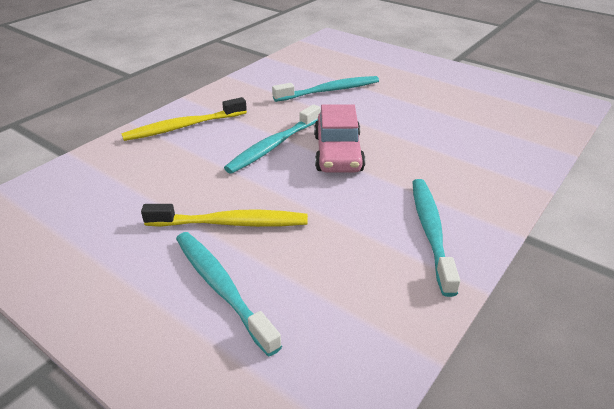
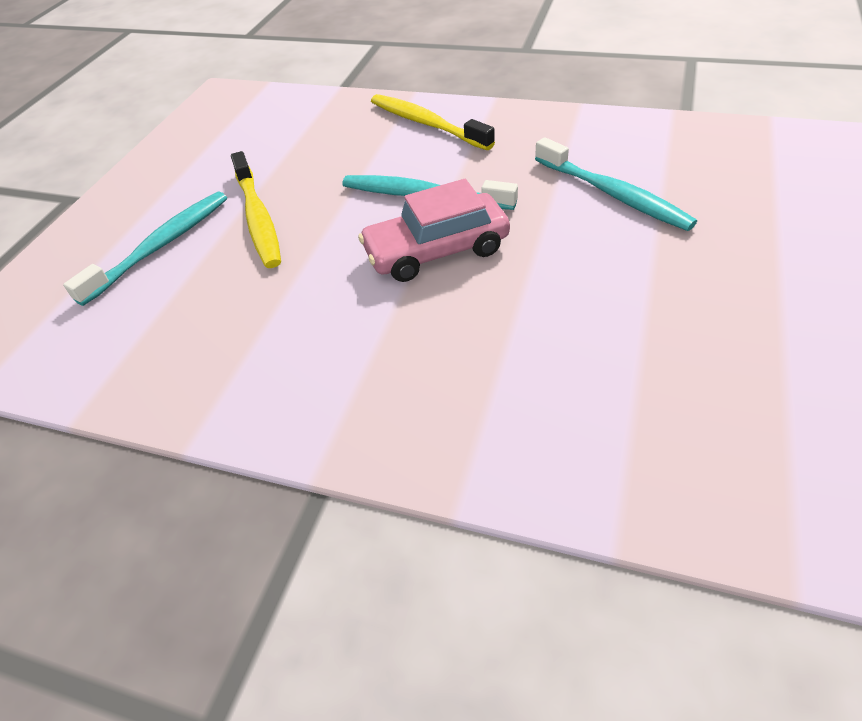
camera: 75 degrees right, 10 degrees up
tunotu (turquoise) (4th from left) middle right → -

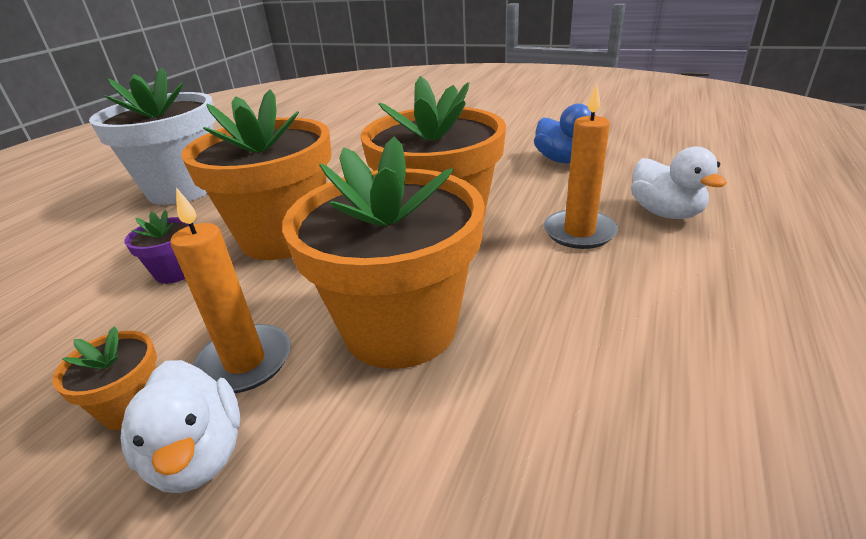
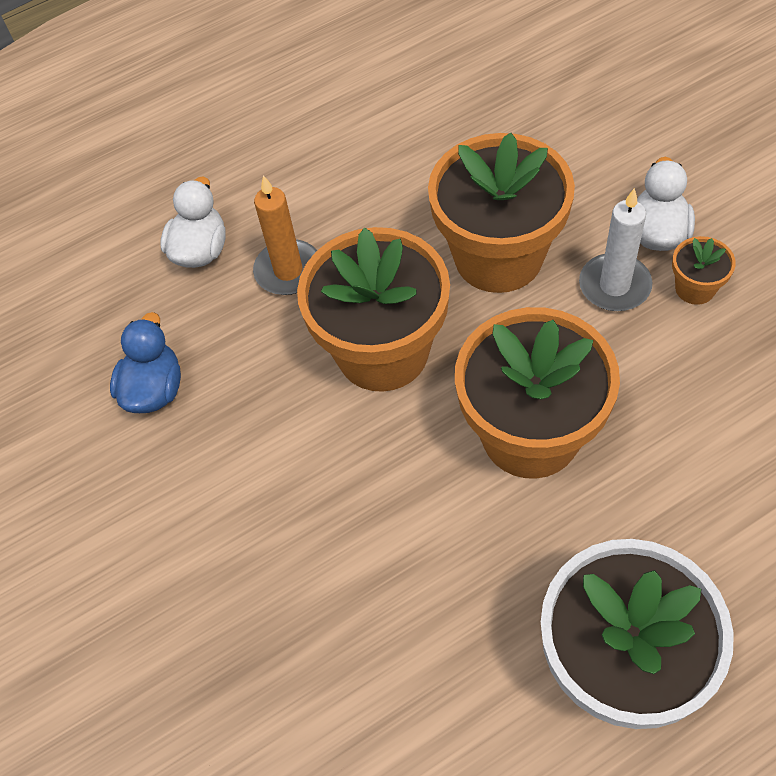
camera: 140 degrees left, 25 degrees up
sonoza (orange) (1st from left) middle left → sonoza (white) top right
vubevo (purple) middle left → -

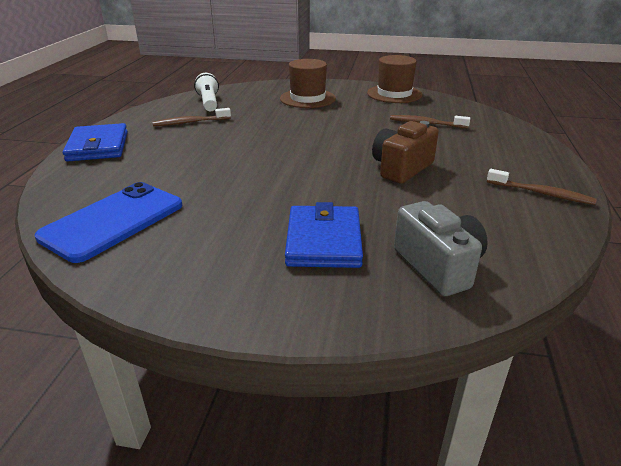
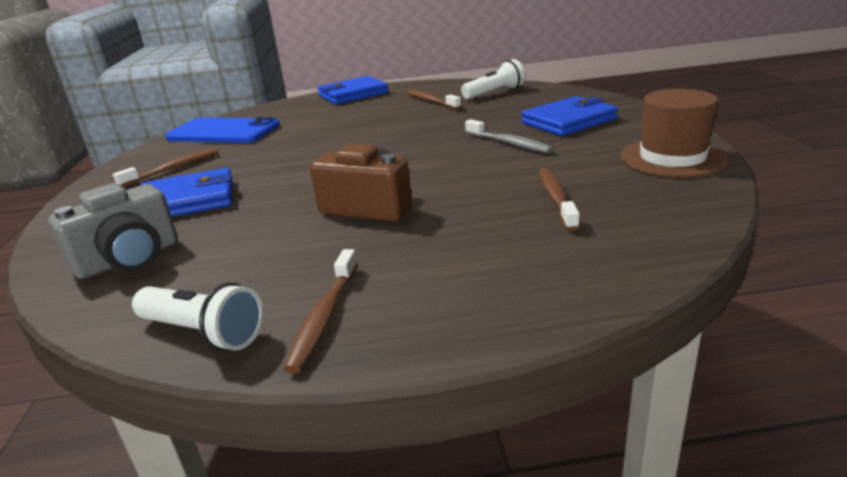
camera: 75 degrees right, 5 degrees down
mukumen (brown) (1st from left) top centre → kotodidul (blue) (3rd from left) top right
- → tunotu (grey) top centre
- → tunotu (brown) (1st from left) middle left
- → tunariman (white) (1st from left) middle left

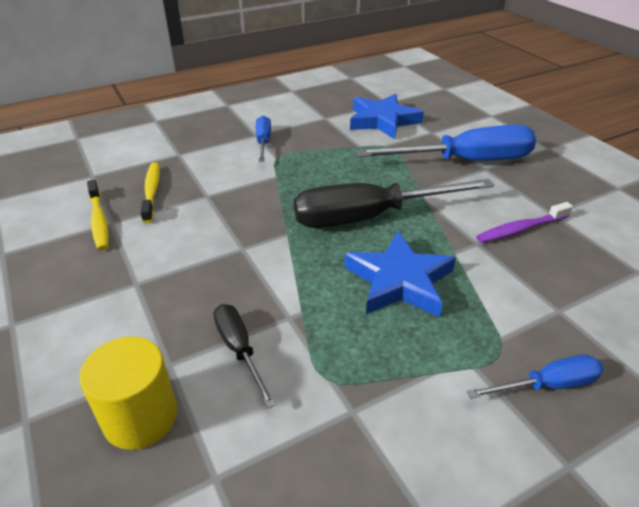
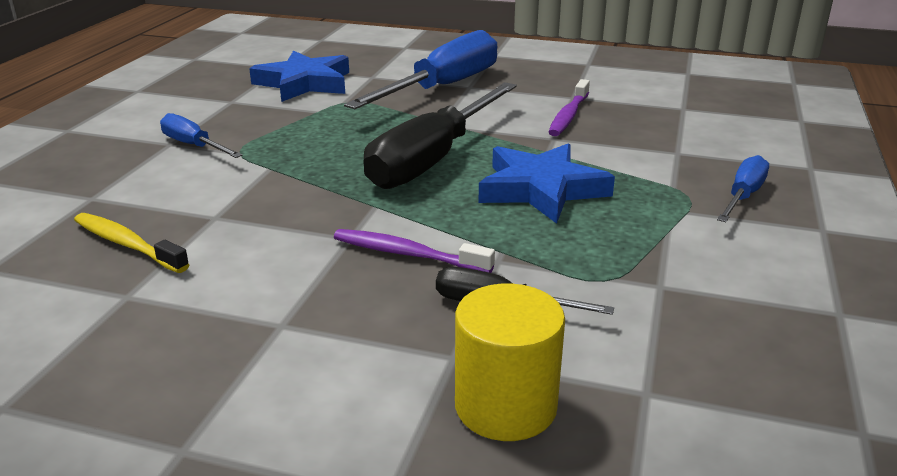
camera: 45 degrees left, 10 degrees down
tunotu (yellow) (1st from left) middle left → -
- → tunotu (purple) (1st from left) centre

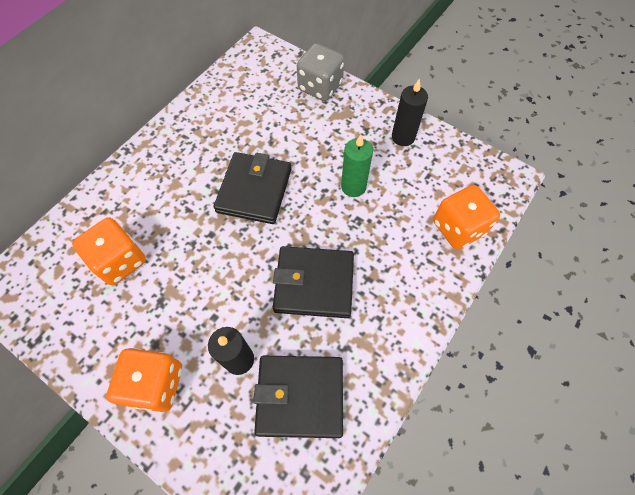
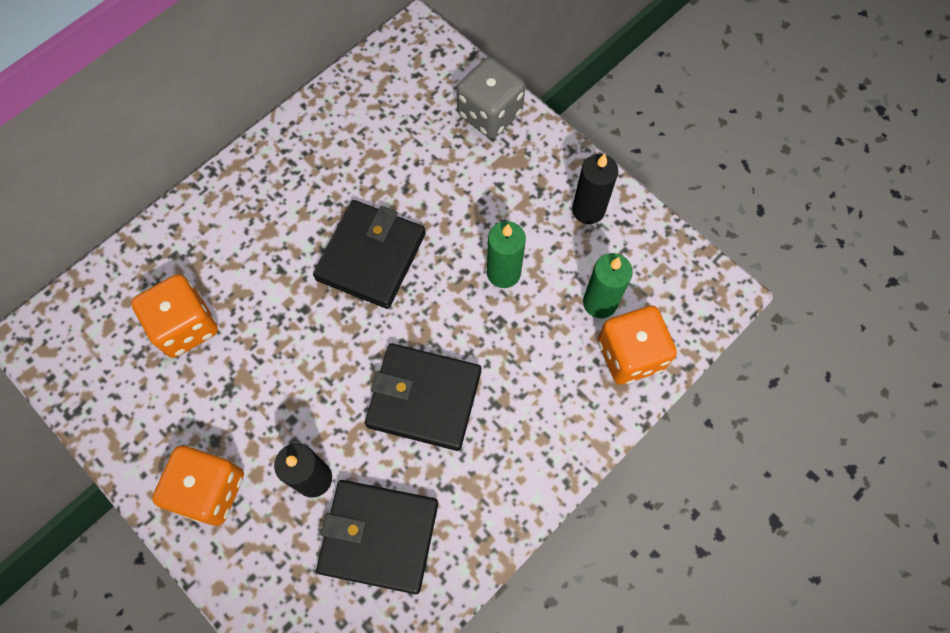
camera: 10 degrees right, 5 degrees up
- → sonoza (green) (2nd from left) centre

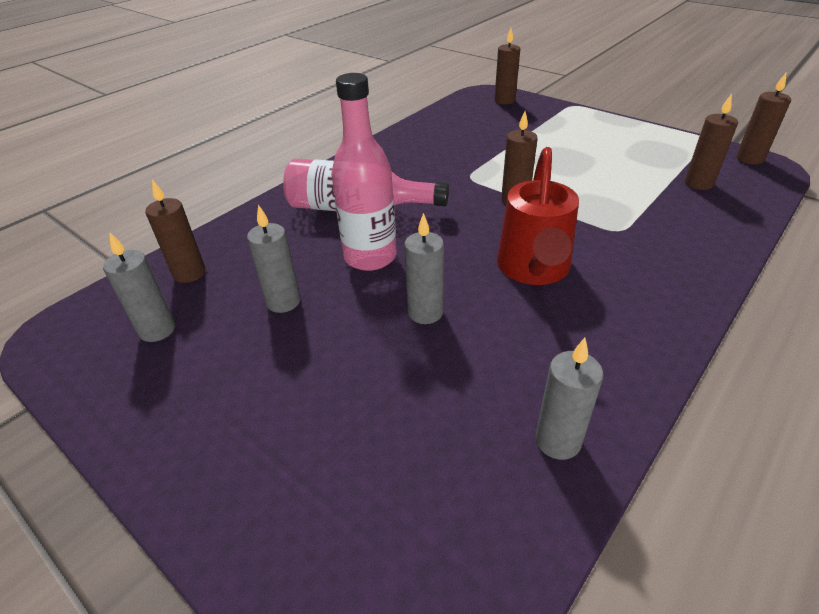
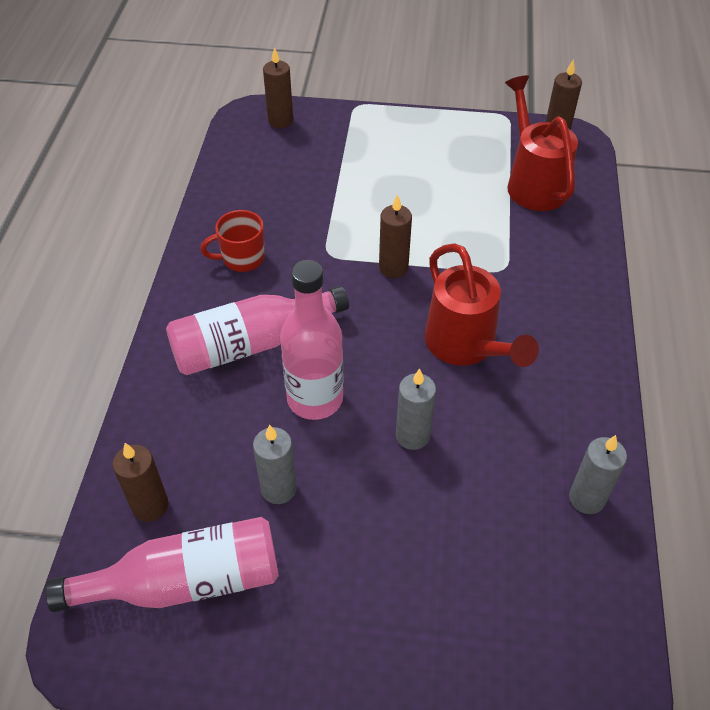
camera: 35 degrees left, 10 degrees up
sonoza (brown) (4th from left) top right → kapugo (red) (2nd from left) top right
sonoza (grey) (1st from left) middle left → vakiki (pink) (1st from left) bottom left
- → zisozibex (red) middle left

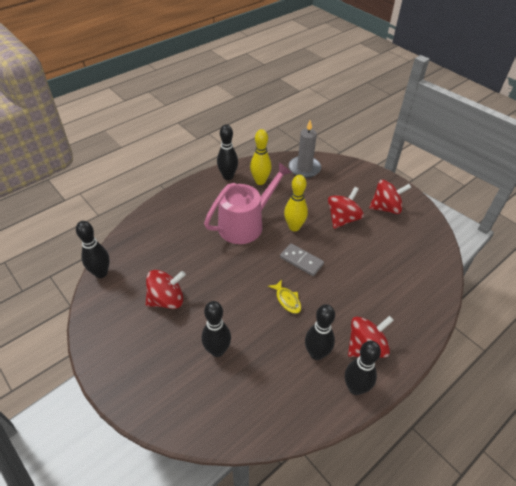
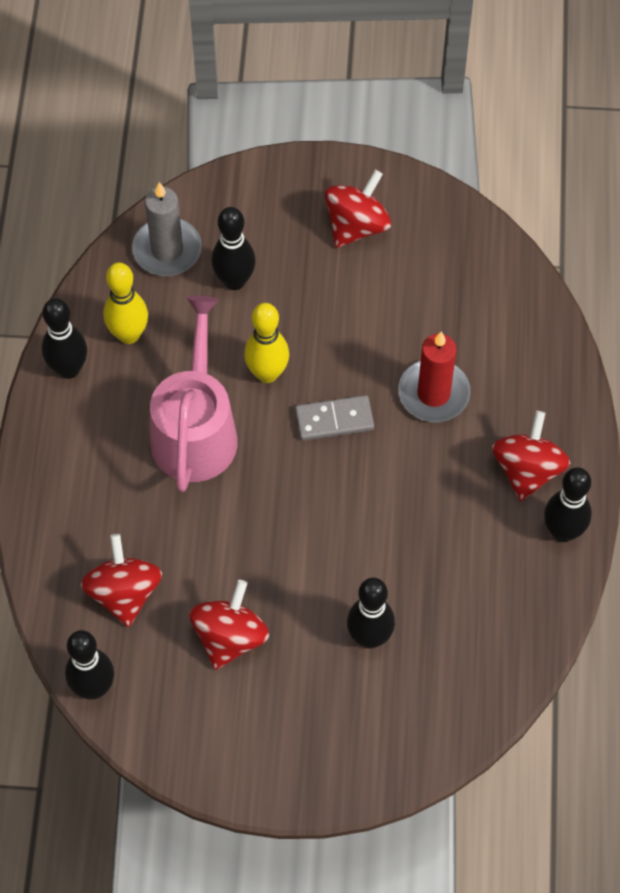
camera: 45 degrees left, 15 degrees up
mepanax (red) (2nd from left in the first image) middle right → mepanax (red) (1st from left) middle left, move
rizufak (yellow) centre → -
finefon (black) (4th from left in the first image) bottom centre → finefon (black) (3rd from left) top centre, move
- → sonoza (red) middle right

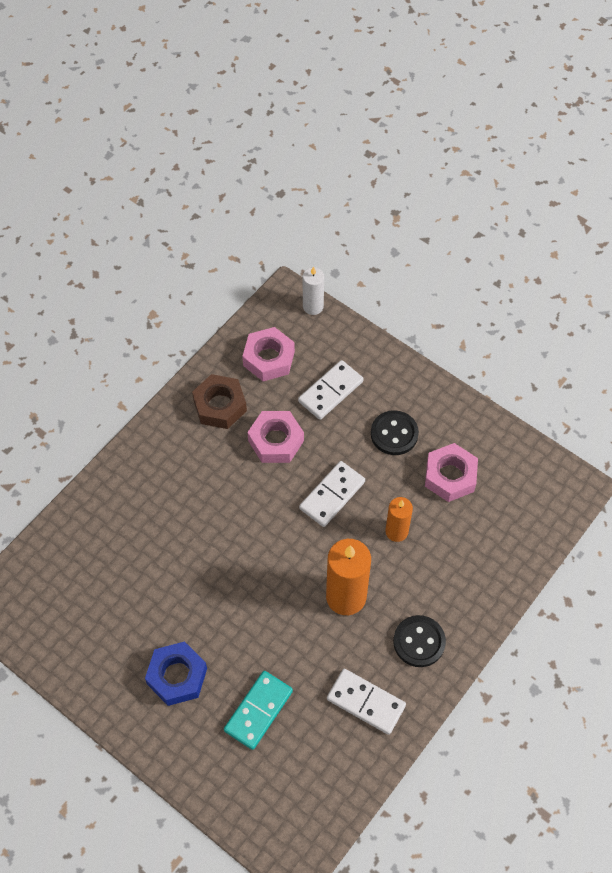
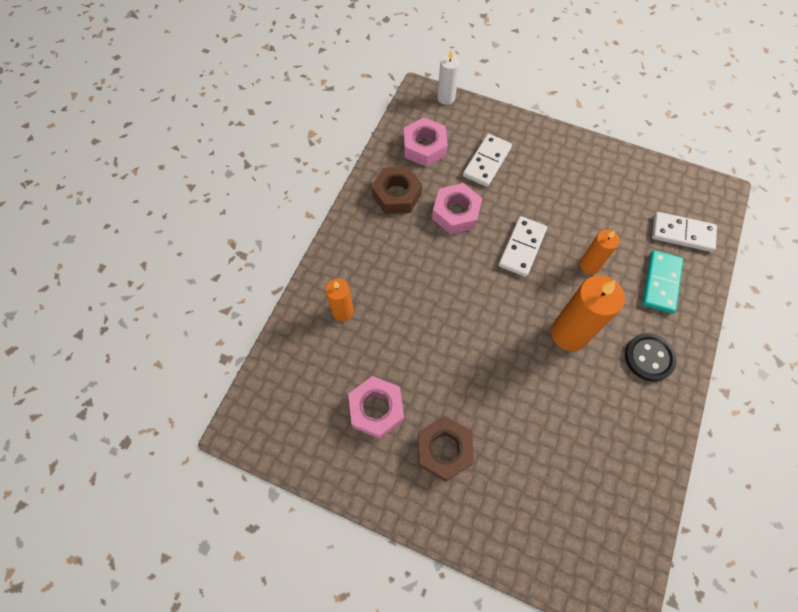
camera: 15 degrees left, 5 degrees up
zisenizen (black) (1st from left) centre → -
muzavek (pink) (3rd from left in the first image) middle right → muzavek (pink) (1st from left) centre, move
muzavek (blue) bottom left → muzavek (brown) (2nd from left) bottom centre
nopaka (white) (3rd from left) bottom centre → nopaka (white) (3rd from left) middle right, move
nopaka (turquoise) bottom centre → nopaka (turquoise) middle right, move
- → sonoza (orange) (1st from left) centre

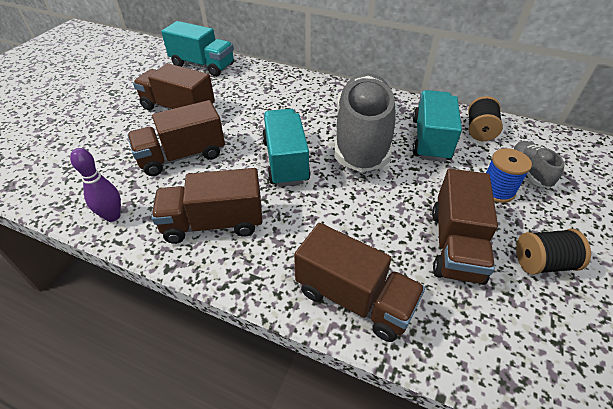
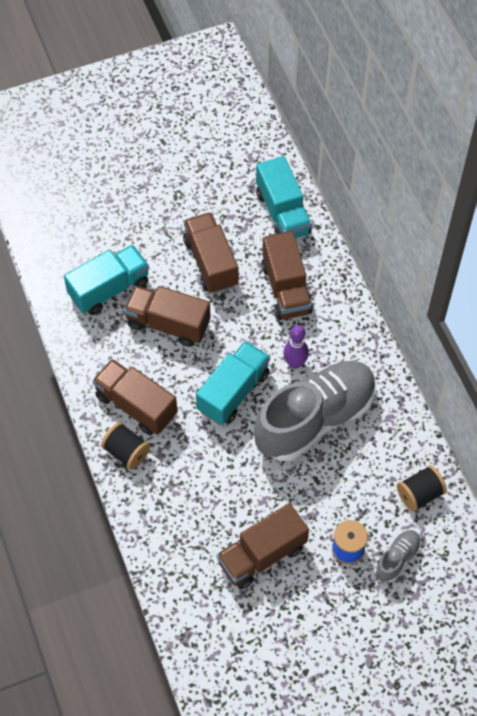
camera: 45 degrees right, 15 degrees up
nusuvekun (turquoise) (3rd from left in the first image) top right → nusuvekun (turquoise) (1st from left) middle left, move
finefon (purple) middle left → finefon (purple) centre, move
nusuvekun (brown) (4th from left in the first image) bottom centre → nusuvekun (brown) (5th from left) centre, move
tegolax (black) (2nd from left in the first image) middle right → tegolax (black) (1st from left) middle left, move

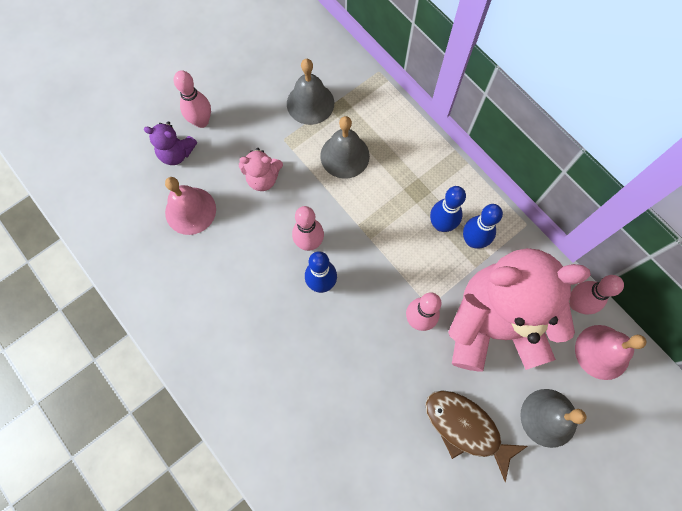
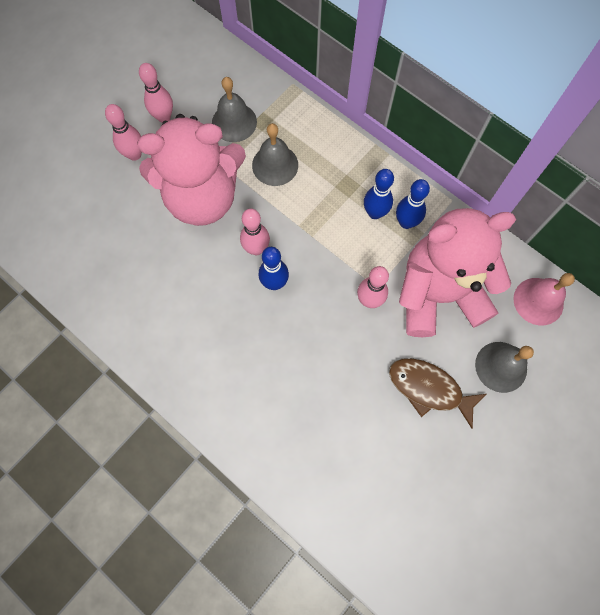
camera: 10 degrees left, 0 degrees up
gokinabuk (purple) top left → -
gokinabuk (pink) (1st from left) top centre → gokinabuk (pink) (1st from left) top left, x2.44
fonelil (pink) (1st from left) middle left → -
finefon (pink) (4th from left in the first image) middle right → finefon (pink) (2nd from left) top left, move

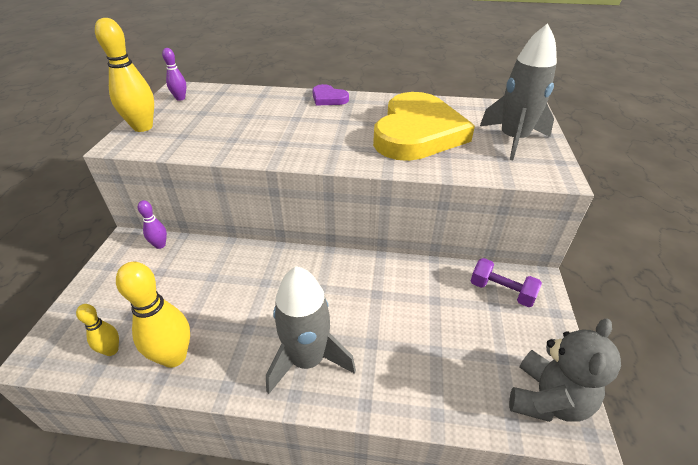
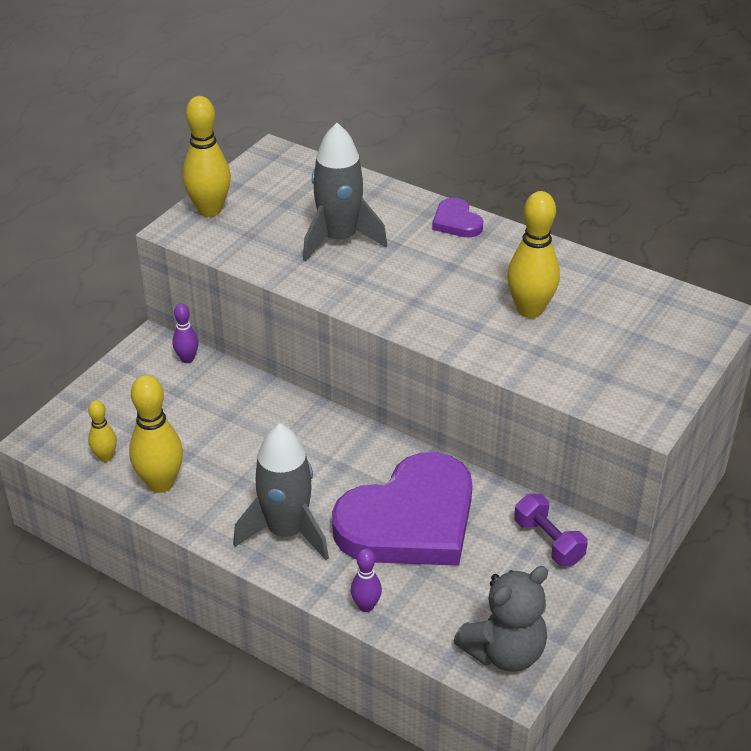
camera: 25 degrees right, 0 degrees up
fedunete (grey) (2nd from left) top right → fedunete (grey) (2nd from left) top centre, move
finefon (purple) (2nd from left) top left → finefon (purple) (2nd from left) bottom centre, move
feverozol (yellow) top centre → finefon (yellow) (4th from left) middle right
- → feverozol (purple) (1st from left) bottom centre

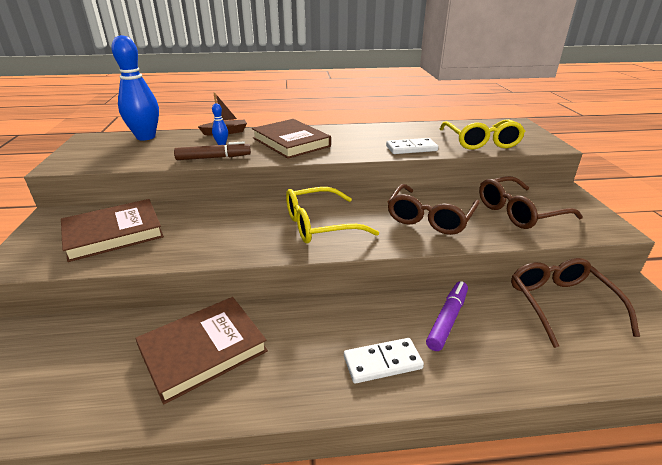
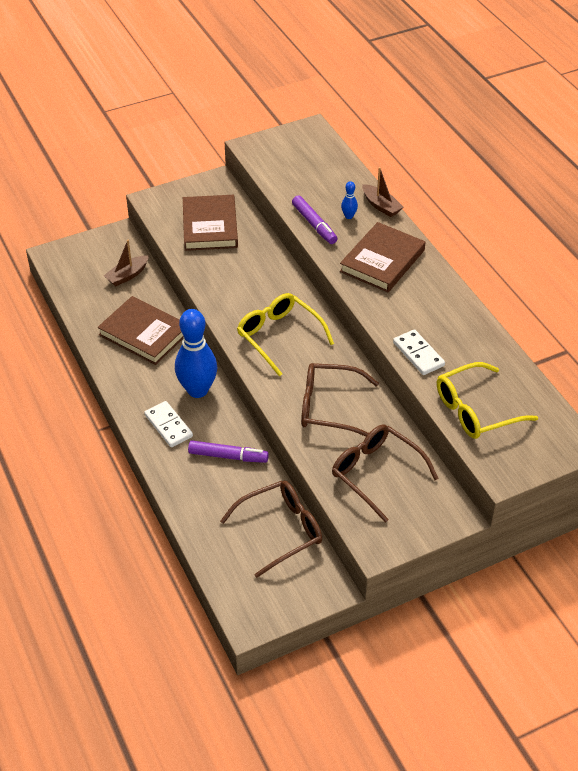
camera: 70 degrees right, 15 degrees up
finefon (blue) (1st from left) top left → finefon (blue) (1st from left) centre, move
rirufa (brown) top left → rirufa (purple) (2nd from left) top centre
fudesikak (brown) (1st from left in the first image) middle left → fudesikak (brown) (2nd from left) top centre, 45 degrees clockwise
- → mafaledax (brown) (1st from left) middle left

